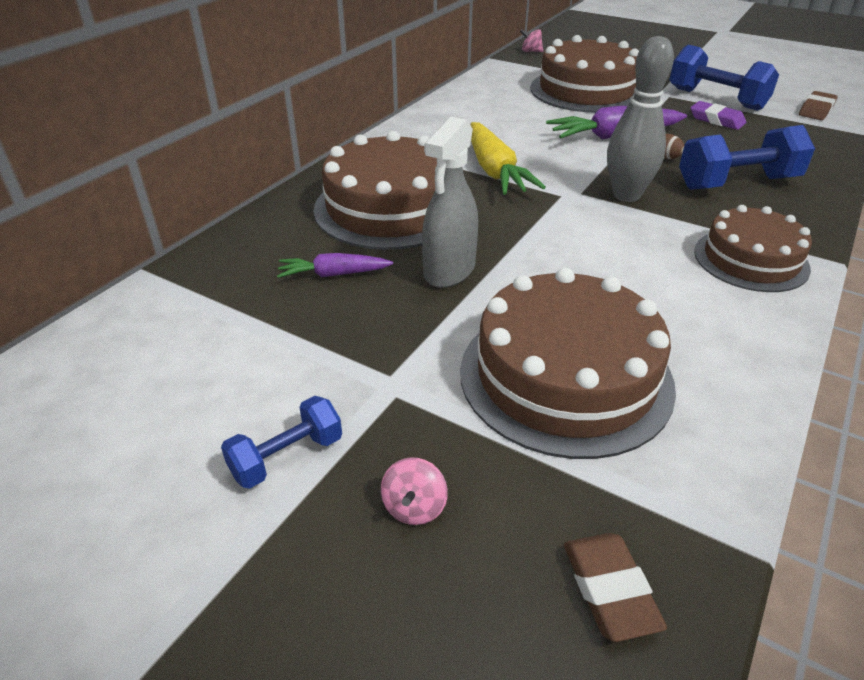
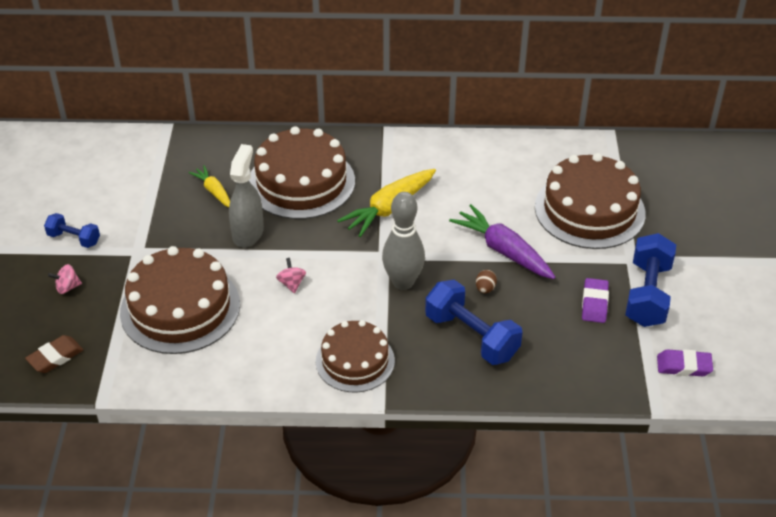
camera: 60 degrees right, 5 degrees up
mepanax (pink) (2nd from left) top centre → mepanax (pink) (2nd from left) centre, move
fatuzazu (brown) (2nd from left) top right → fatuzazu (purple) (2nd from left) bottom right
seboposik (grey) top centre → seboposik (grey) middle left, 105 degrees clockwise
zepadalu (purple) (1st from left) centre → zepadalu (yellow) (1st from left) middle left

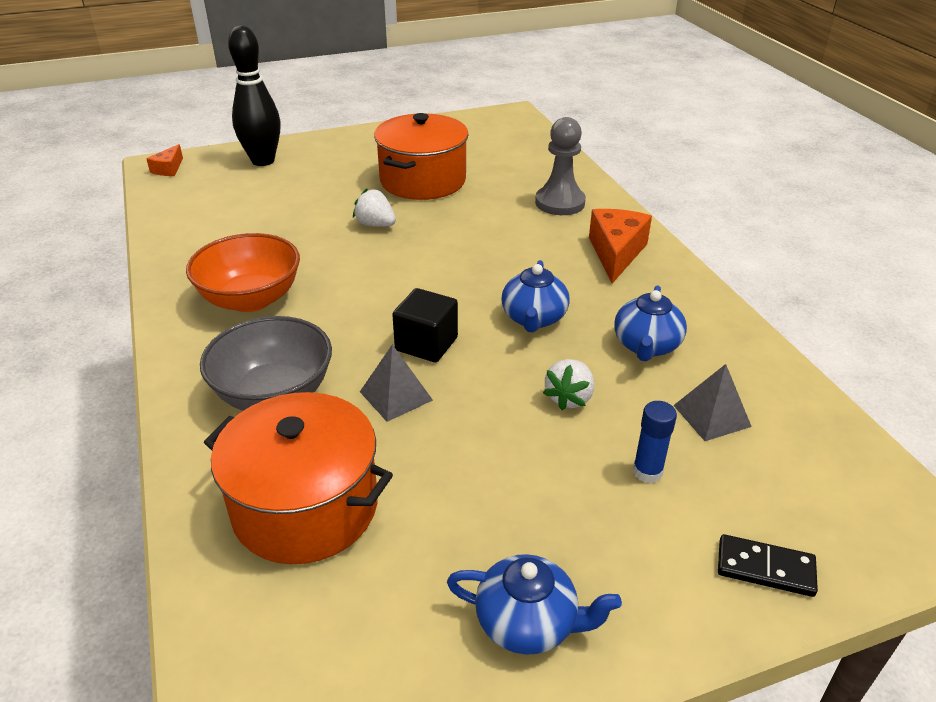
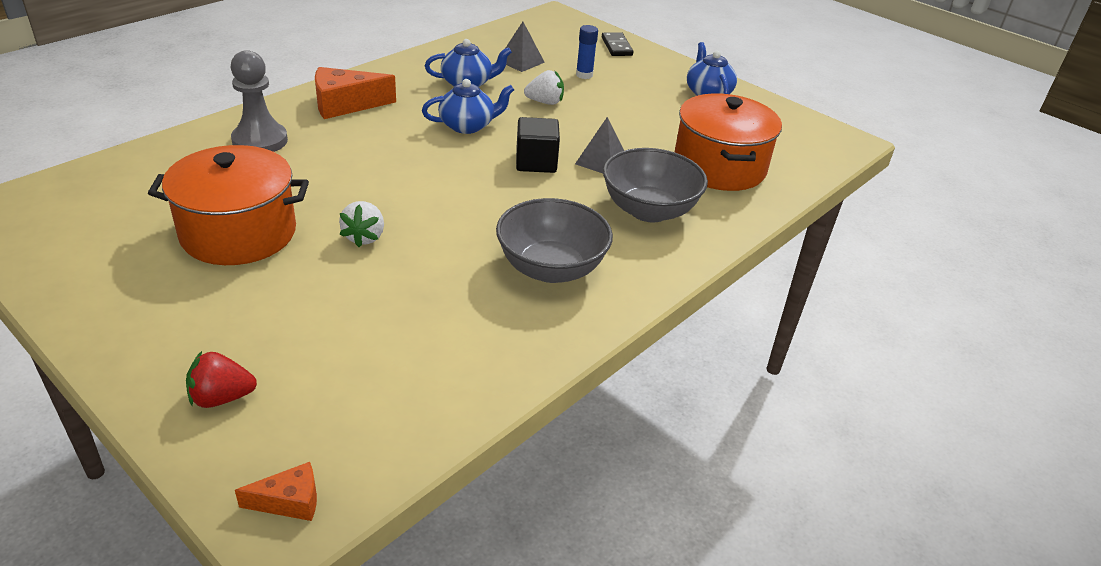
camera: 120 degrees left, 0 degrees up
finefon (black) top left → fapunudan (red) bottom left
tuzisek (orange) middle left → tuzisek (grey) (1st from left) centre

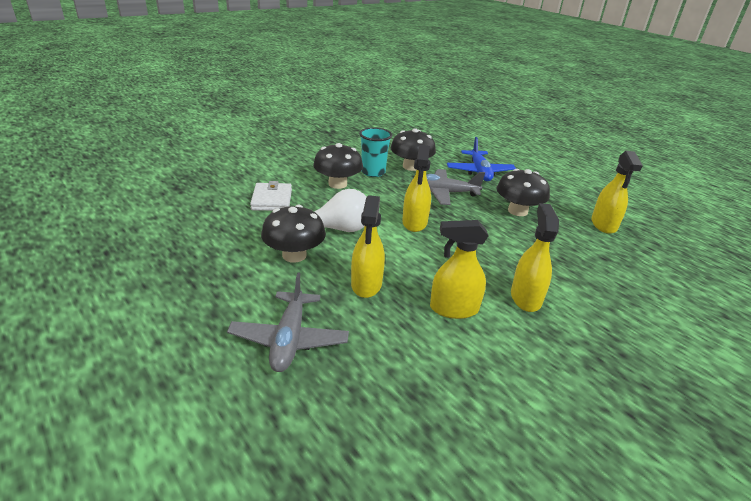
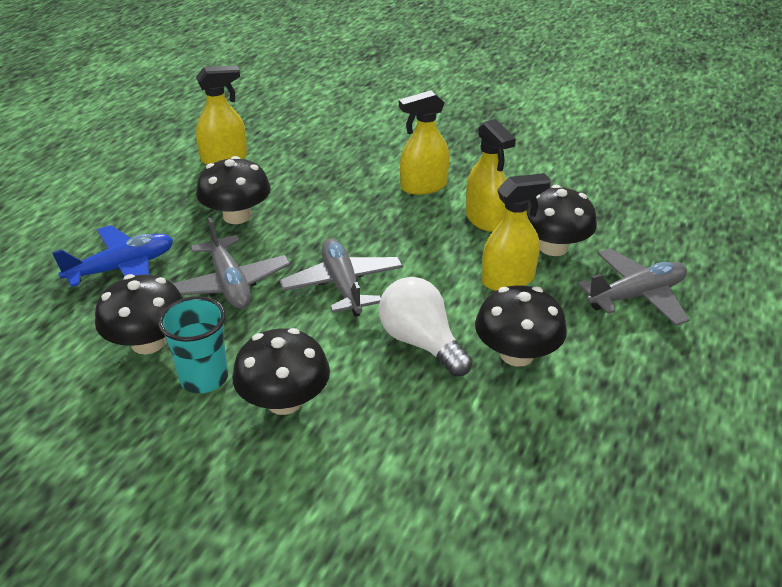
camera: 115 degrees left, 5 degrees up
seboposik (yellow) (2nd from left) centre → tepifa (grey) (2nd from left) centre
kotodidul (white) centre → -
- → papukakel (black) (5th from left) middle right

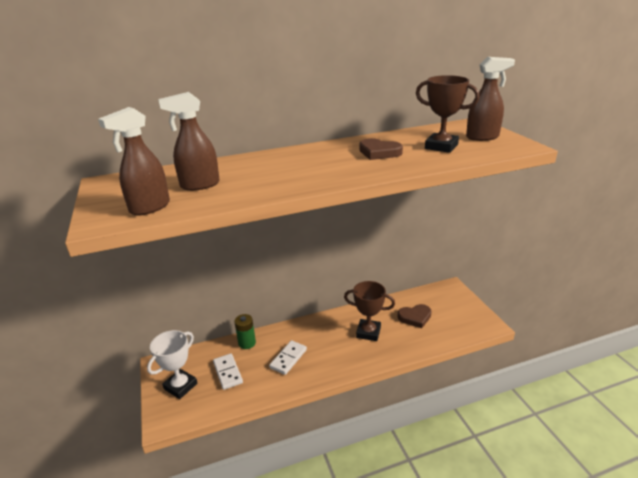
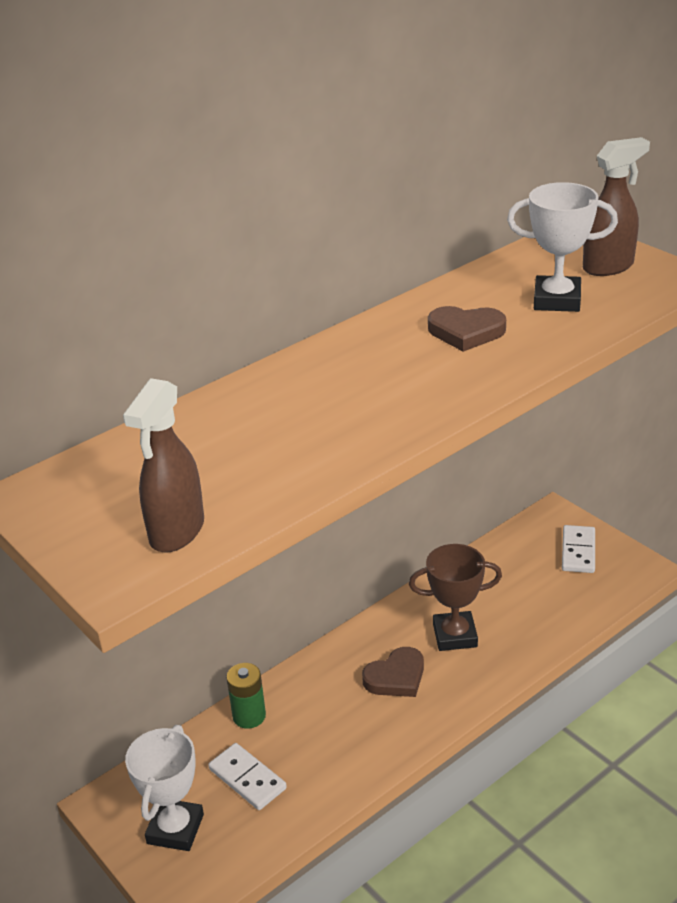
camera: 20 degrees left, 5 degrees up
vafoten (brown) (2nd from left) top right → vafoten (white) (2nd from left) top right
seboposik (brown) (2nd from left) top left → -
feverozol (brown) (2nd from left in the first image) centre → feverozol (brown) (1st from left) bottom centre, move
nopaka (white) (2nd from left) bottom centre → nopaka (white) (2nd from left) middle right, move

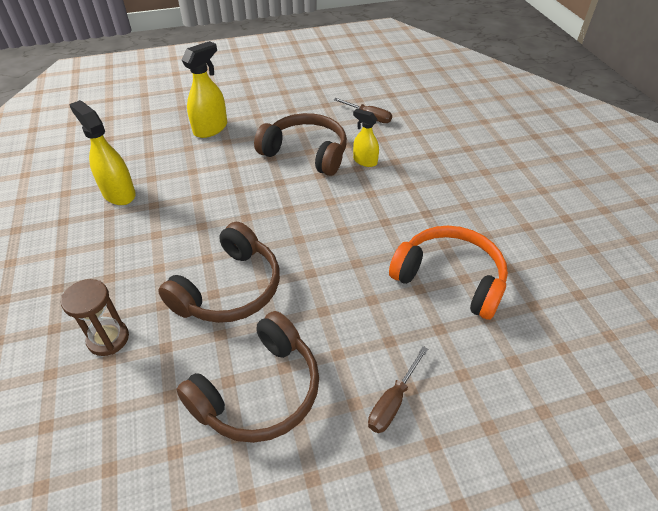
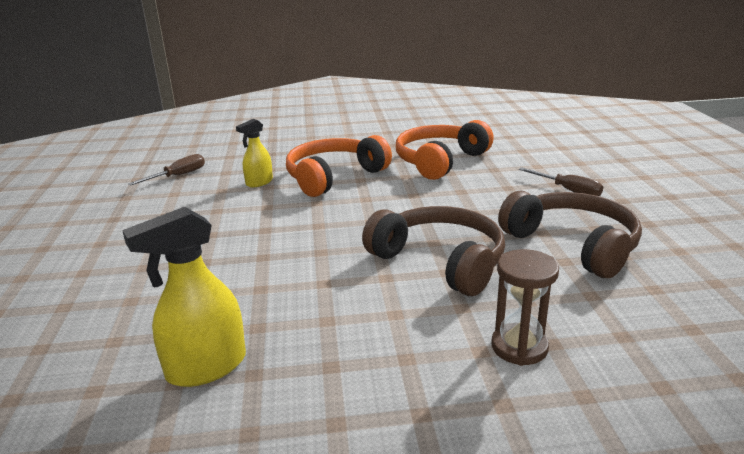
camera: 80 degrees left, 20 degrees down
seboposik (yellow) (2nd from left) top left → -
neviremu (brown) (3rd from left) top centre → -
- → neviremu (orange) (1st from left) centre

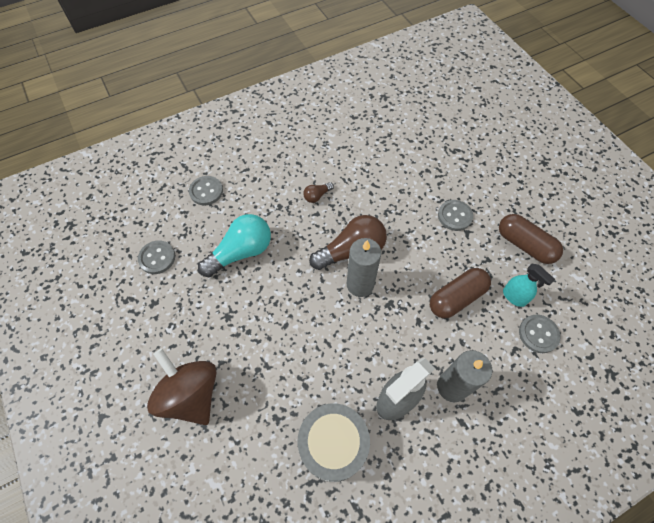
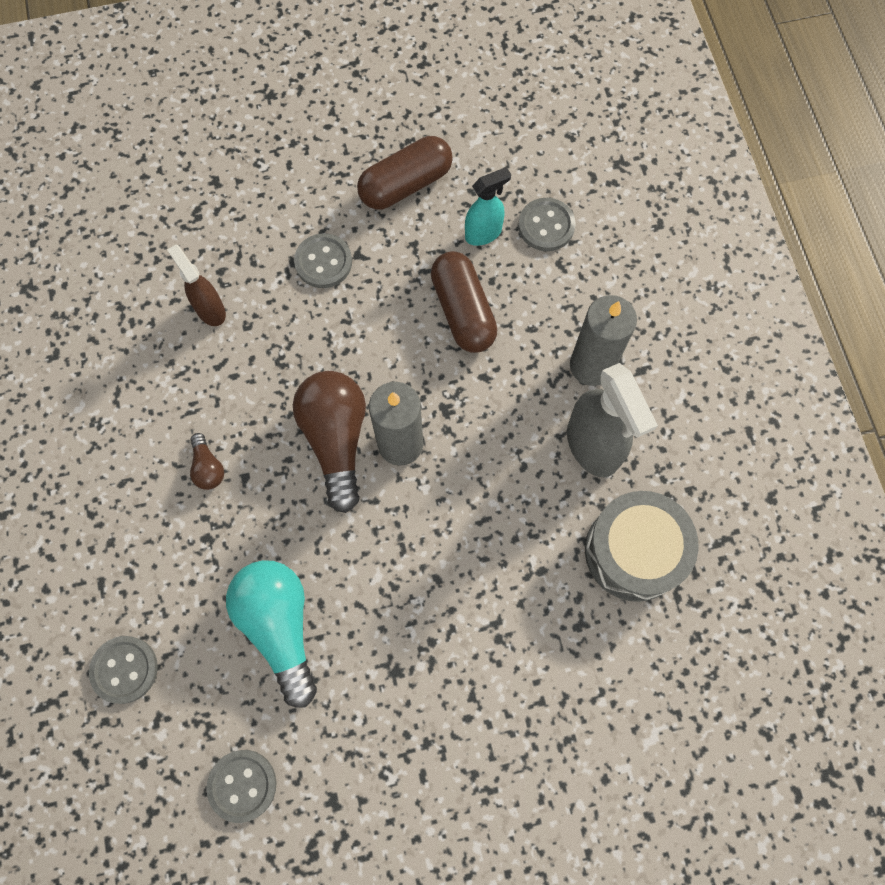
camera: 75 degrees left, 10 degrees up
mepanax (brown) bottom left → -
- → seboposik (brown) top left

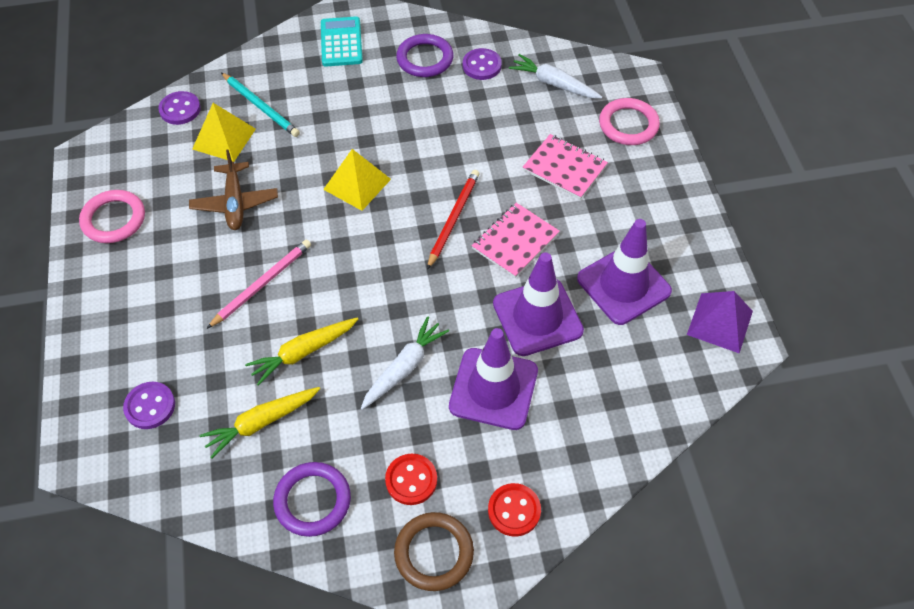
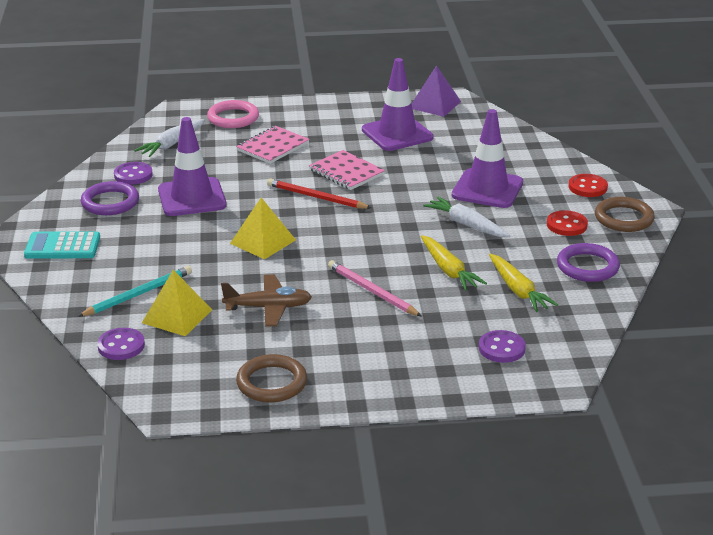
camera: 85 degrees left, 25 degrees down
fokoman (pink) (1st from left) middle left → fokoman (brown) (1st from left) bottom centre
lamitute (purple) (2nd from left in the first image) centre → lamitute (purple) (1st from left) top left, move

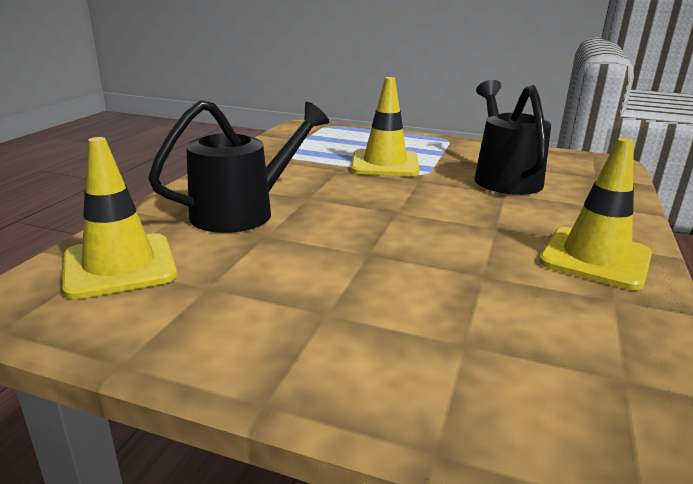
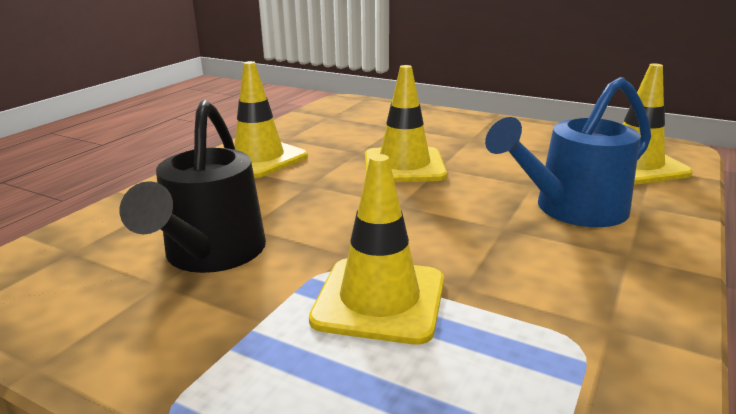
camera: 170 degrees left, 0 degrees up
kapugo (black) (1st from left) centre → kapugo (blue) middle right
- → lamitute (yellow) (3rd from left) top centre

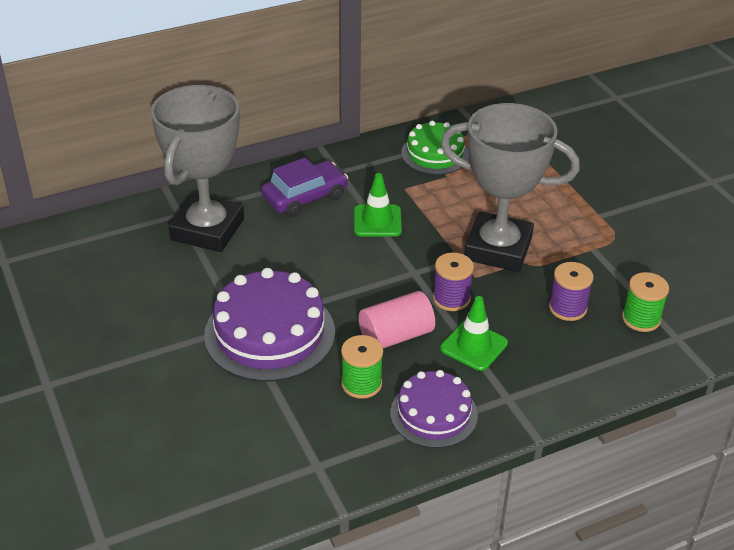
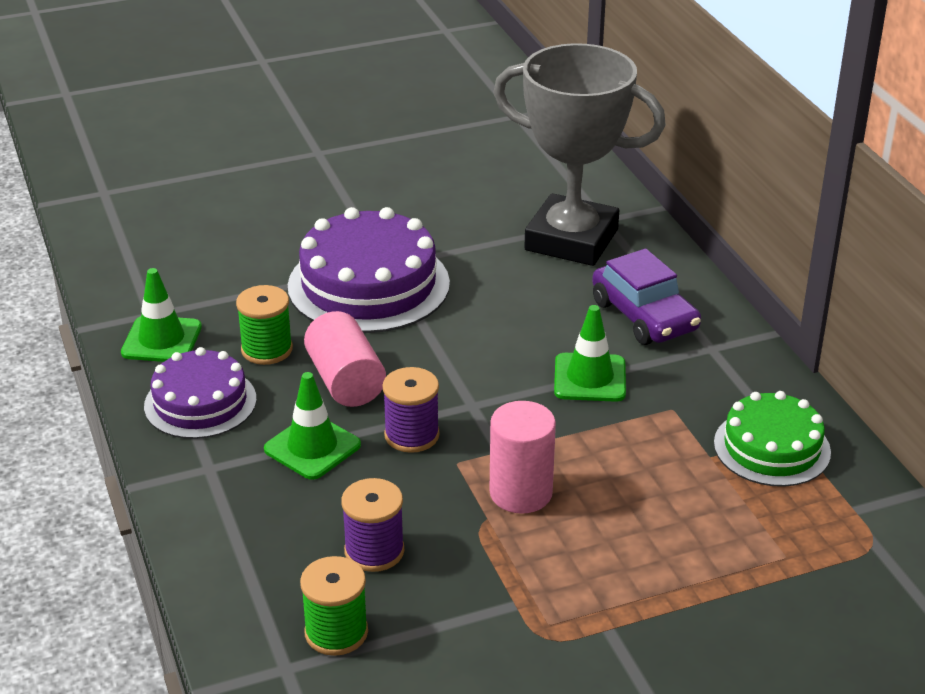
camera: 95 degrees right, 5 degrees down
vafoten (grey) (2nd from left) middle right → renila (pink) (2nd from left) centre
- → lamitute (green) (1st from left) middle left

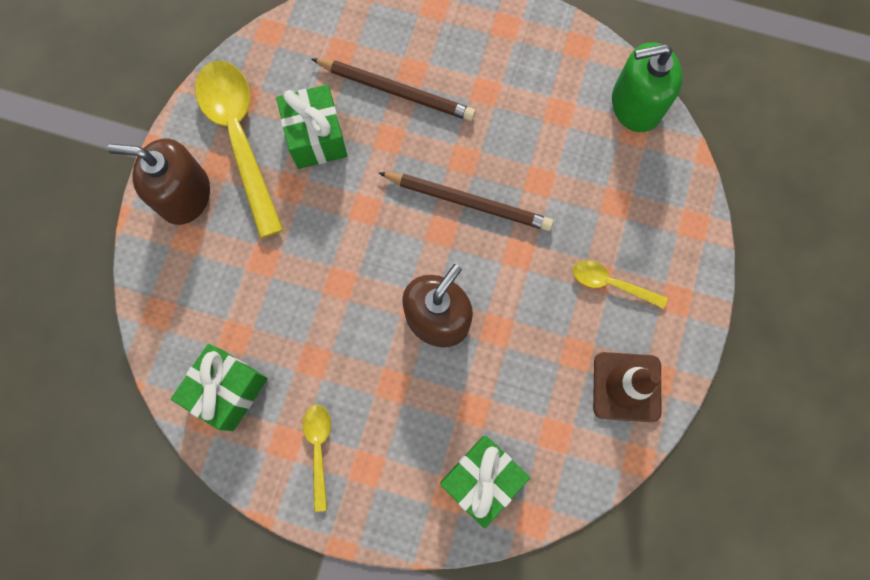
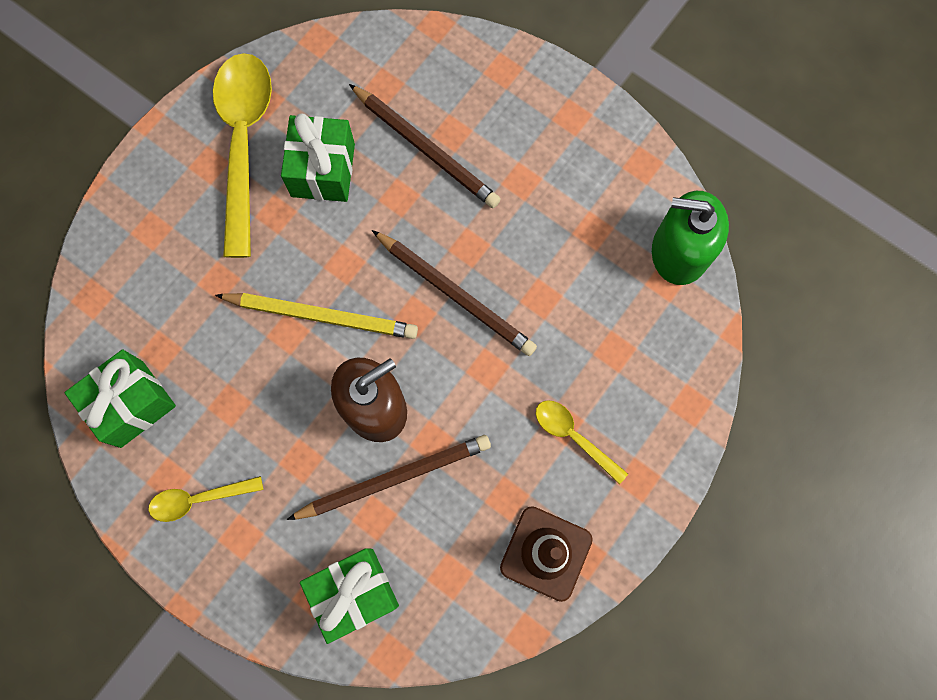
camera: 20 degrees right, 0 degrees up
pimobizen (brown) (1st from left) top left → -
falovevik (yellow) (2nd from left in the first image) bottom centre → falovevik (yellow) (1st from left) bottom left, 120 degrees counterclockwise
- → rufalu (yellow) centre
- → rufalu (brown) (1st from left) bottom centre

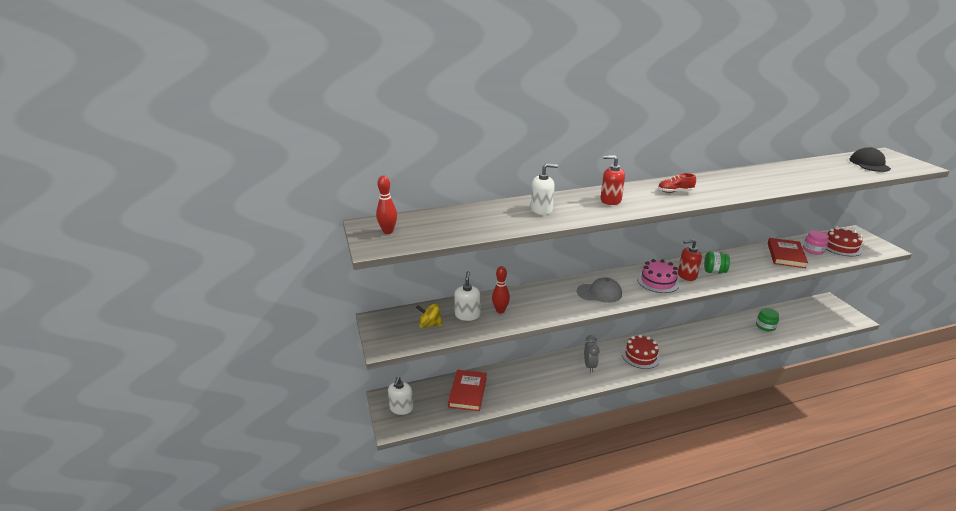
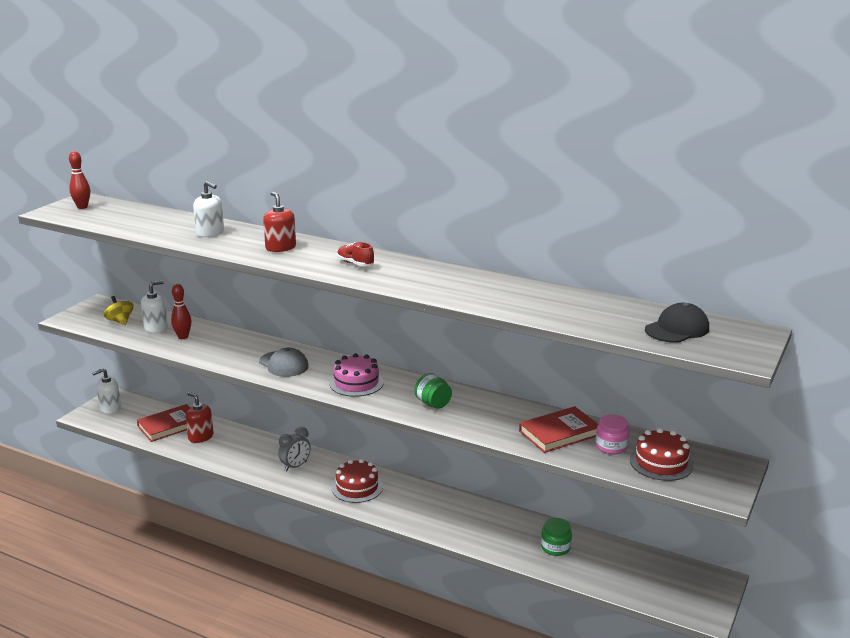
camera: 45 degrees right, 5 degrees down
pimobizen (red) (2nd from left in the first image) middle right → pimobizen (red) (1st from left) middle left, move

